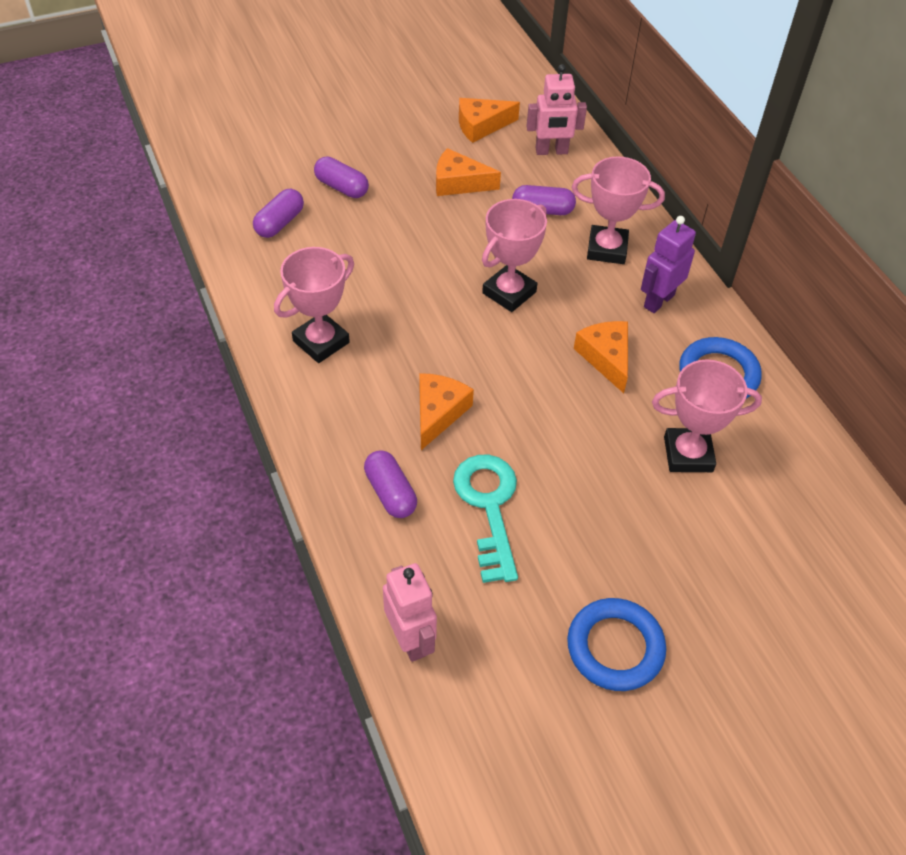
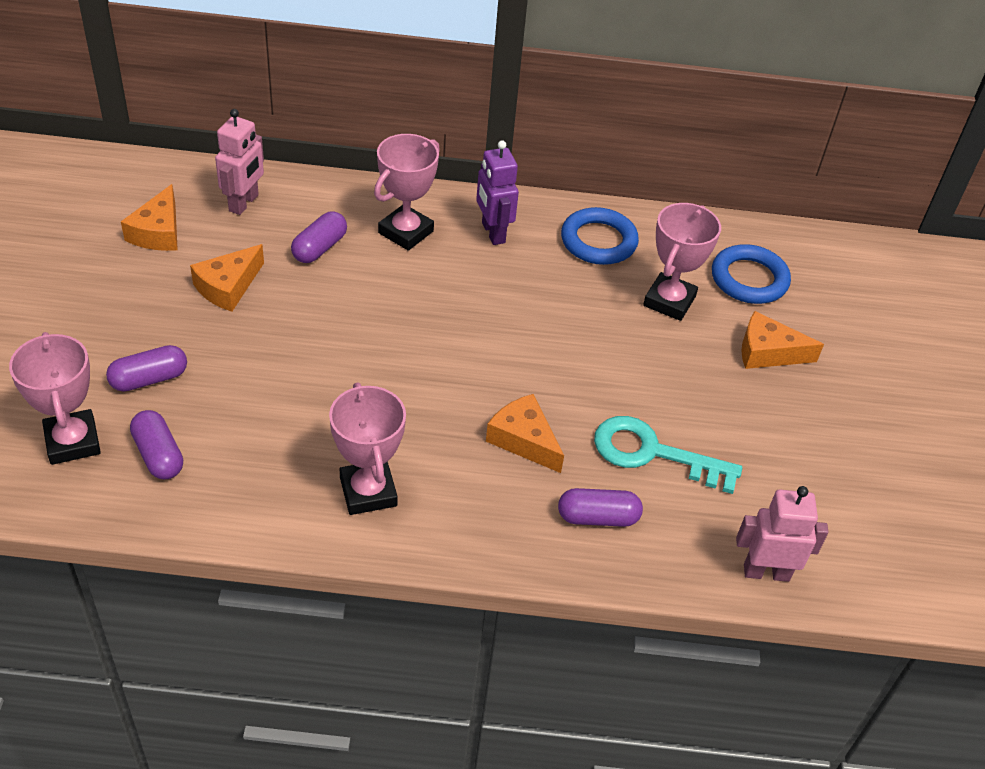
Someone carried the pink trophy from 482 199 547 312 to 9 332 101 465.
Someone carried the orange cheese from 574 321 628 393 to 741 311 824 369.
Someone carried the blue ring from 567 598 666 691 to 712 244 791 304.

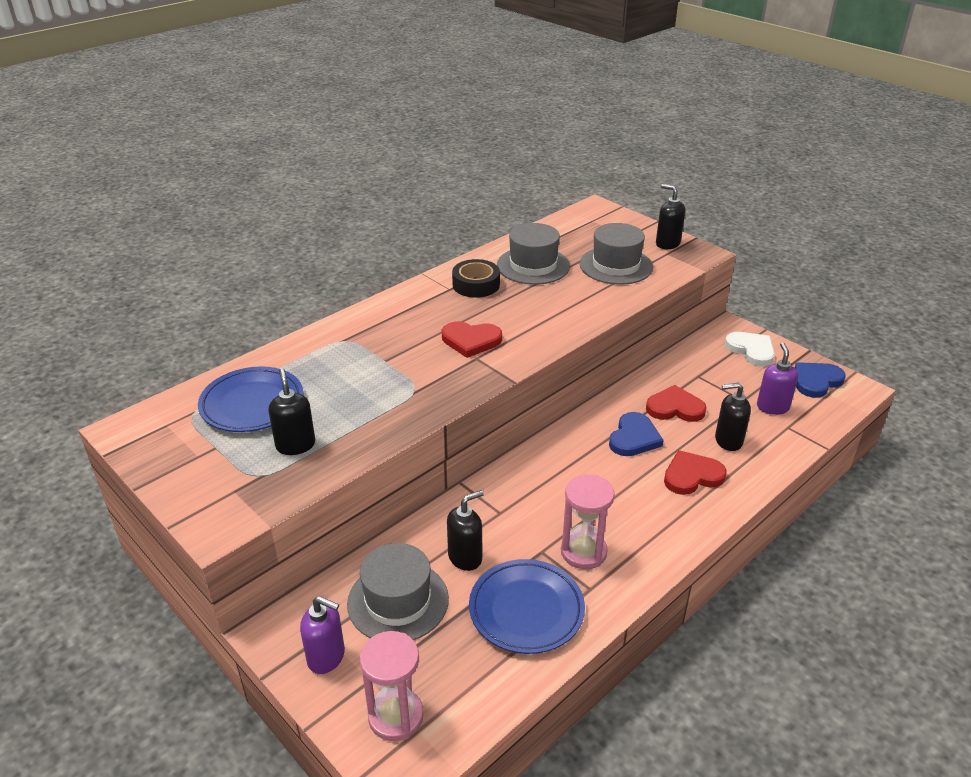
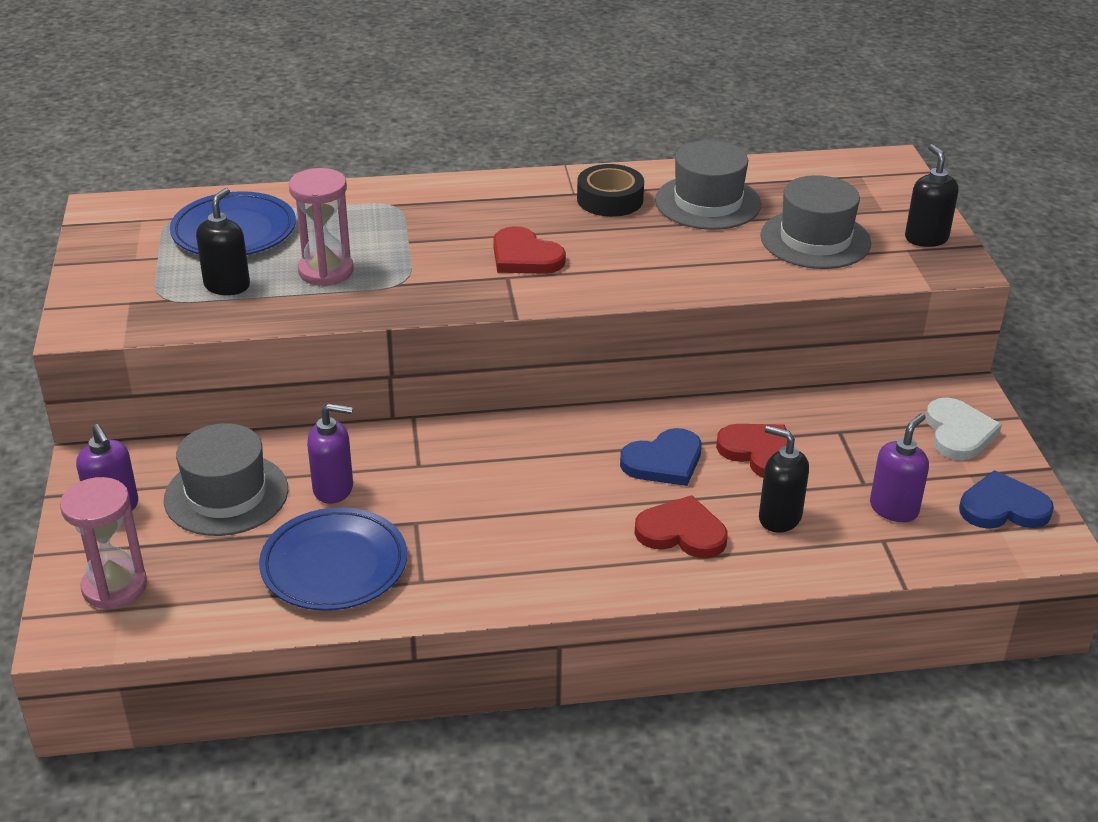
Someone carried the pink hourglass from 561 474 615 569 to 289 168 354 287.
Someone repainted the black soap dispenser at 447 490 484 571, which became the purple soap dispenser at 307 403 353 504.

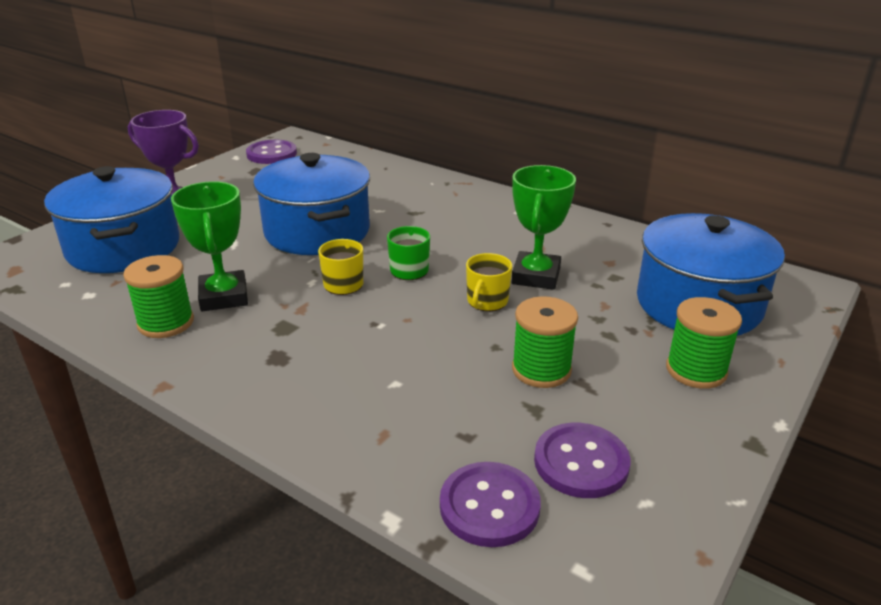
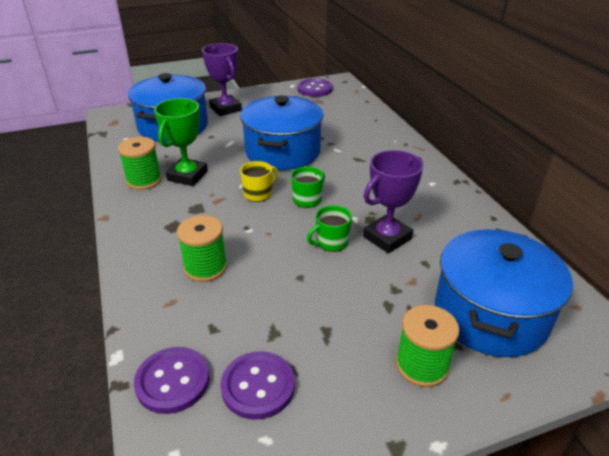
Someone repainted the green trophy at 511 165 576 290, which became the purple trophy at 363 150 423 253.
Someone repainted the yellow mug at 466 253 512 311, which became the green mug at 307 205 352 252.
Someone carried the green spool from 512 297 578 388 to 177 215 227 282.

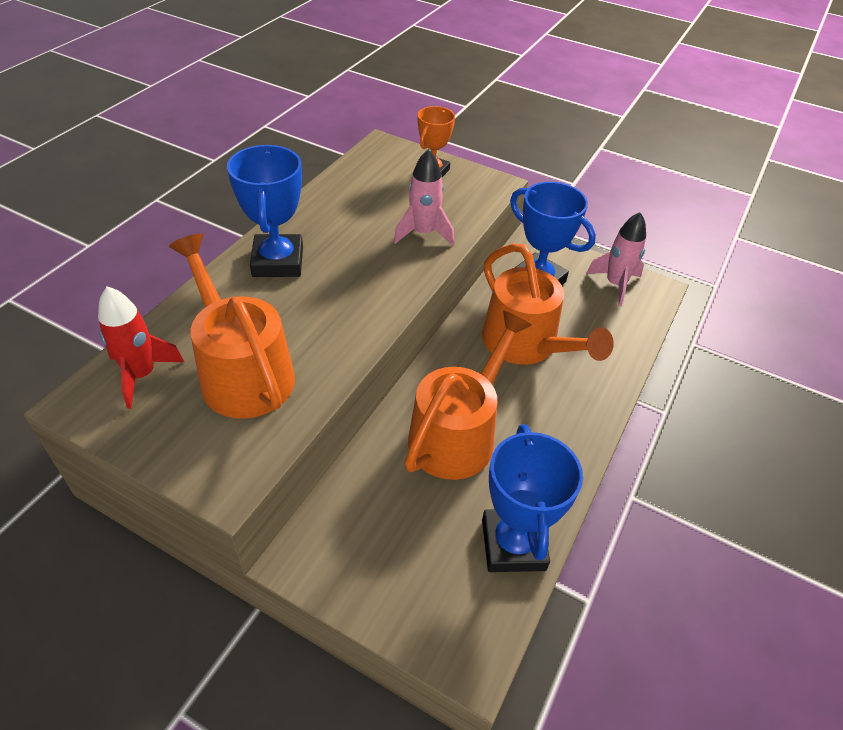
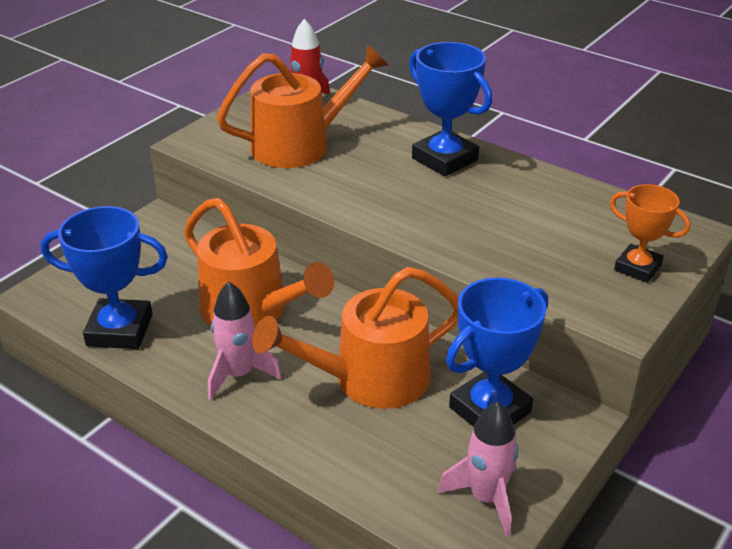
Someone rotated the blue trophy at 227 145 303 277 by 45 degrees clockwise.
Someone carried the pink rocket from 393 149 454 246 to 208 282 282 400.

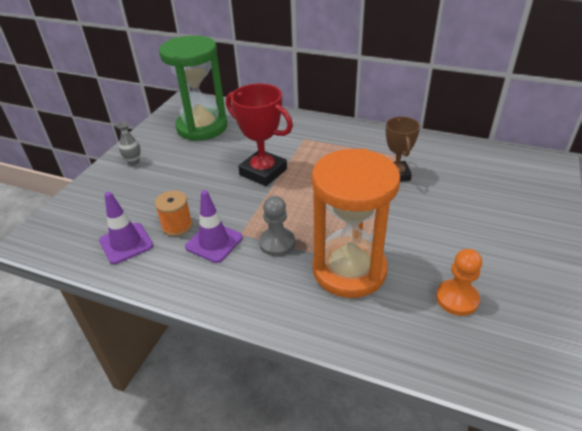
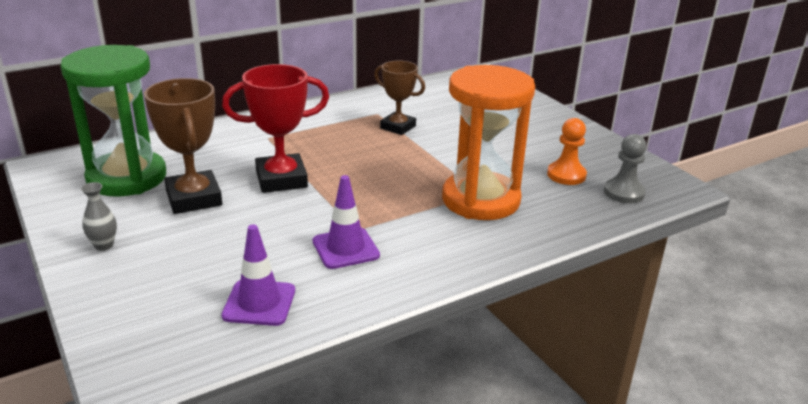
Someone took away the orange spool at 155 191 193 236.
Someone carried the grey pawn from 259 196 295 256 to 604 134 647 203.
Someone put down the brown trophy at 144 78 222 214.

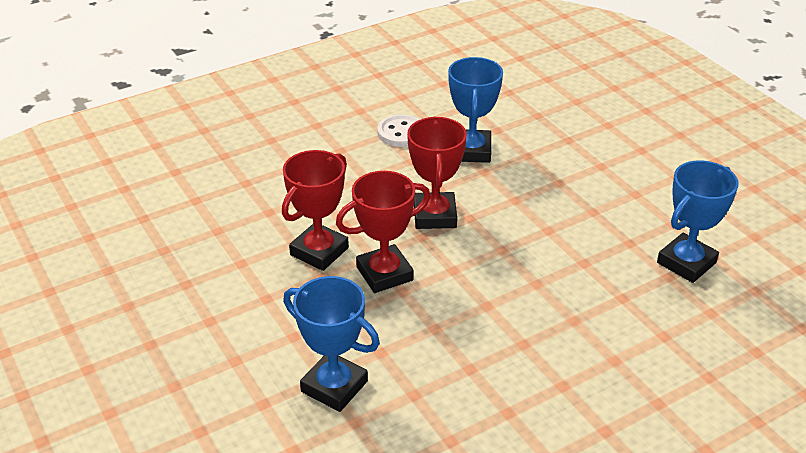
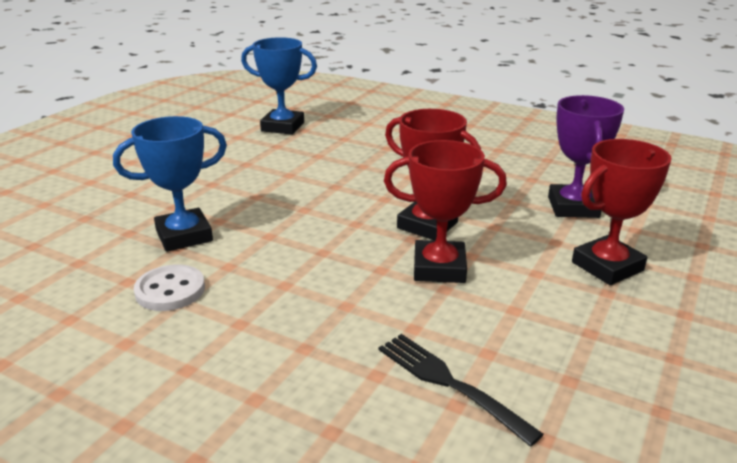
Someone carried the red trophy from 407 117 467 229 to 572 139 672 285.
Someone repainted the blue trophy at 283 276 380 412, which became the purple trophy at 548 95 624 218.
Someone put down the black fork at 379 334 544 447.

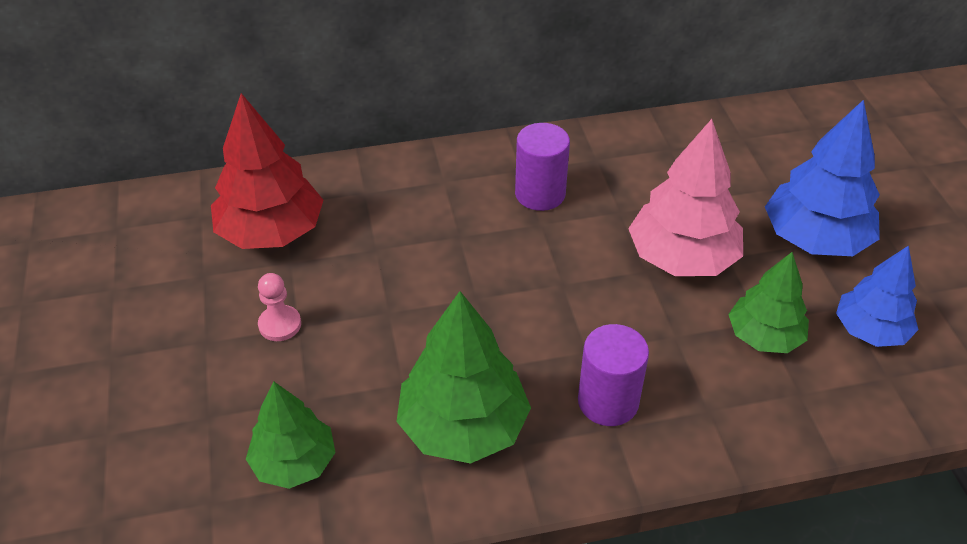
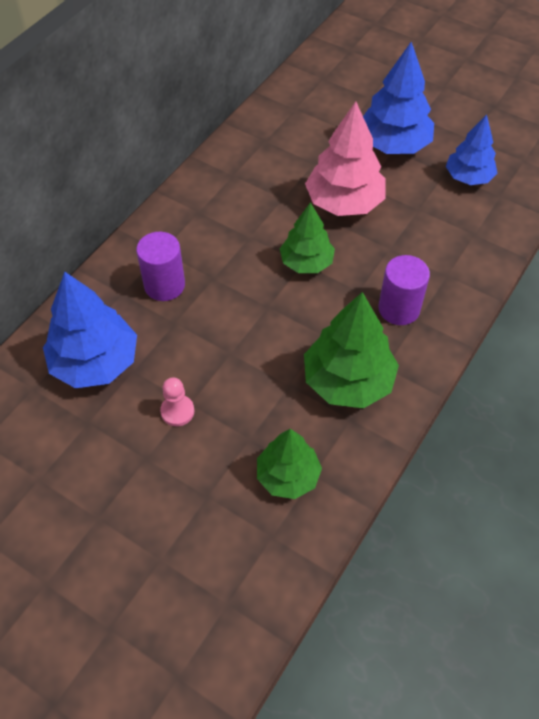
Someone repainted the red tree at 211 93 323 249, which became the blue tree at 43 272 137 388.
Someone carried the purple cylinder from 515 123 570 211 to 136 232 185 301.
Someone carried the green tree from 728 252 809 353 to 280 202 335 273.

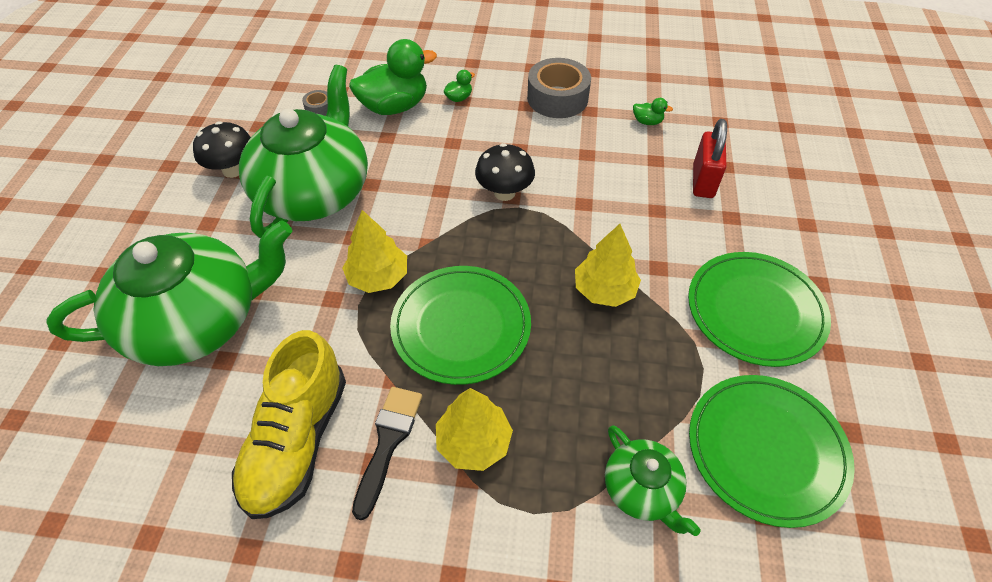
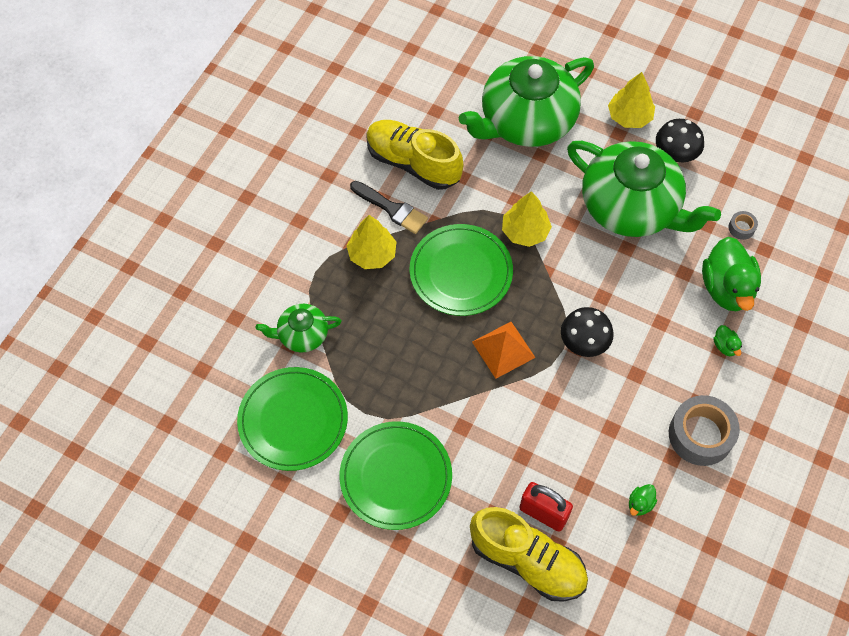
Someone rotated the green teapot at 46 220 293 366 by 60 degrees clockwise.
Someone carried the yellow tree from 575 224 641 307 to 608 72 655 128.
Someone put down the orange pyramid at 472 322 535 379.
Someone put down the yellow shoe at 470 507 588 602.

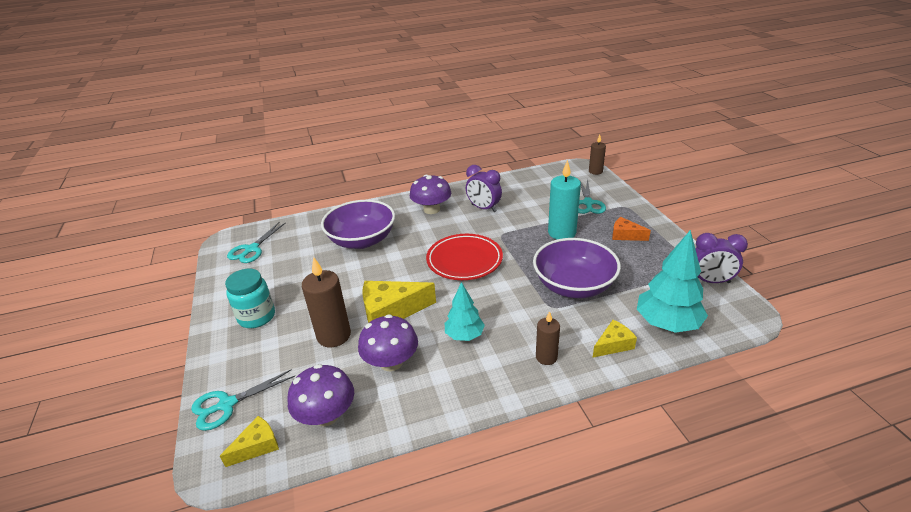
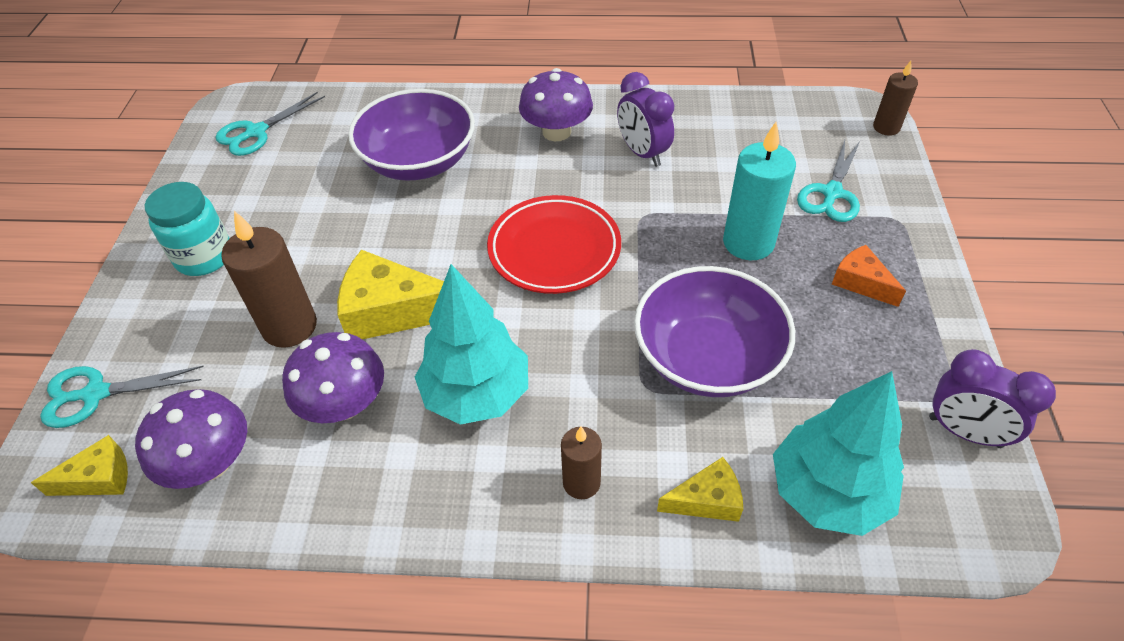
Someone scaled the turquoise tree at 445 282 485 341 by 1.63.

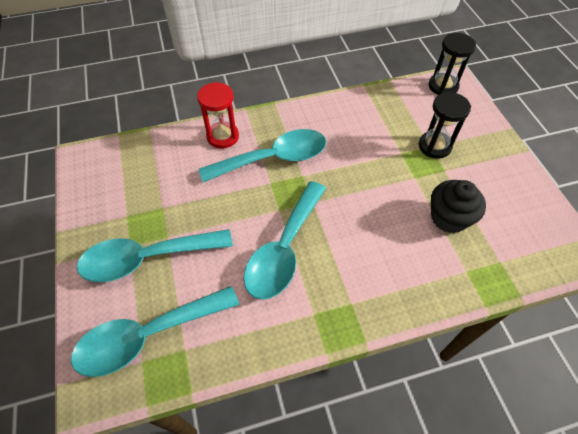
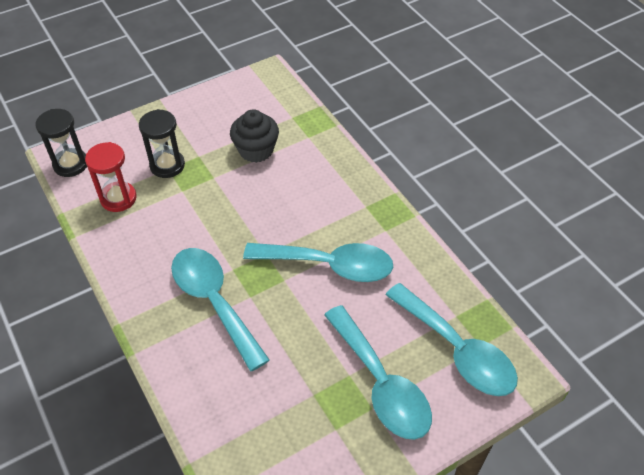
Someone carried the red hourglass from 197 82 239 149 to 85 142 137 212.

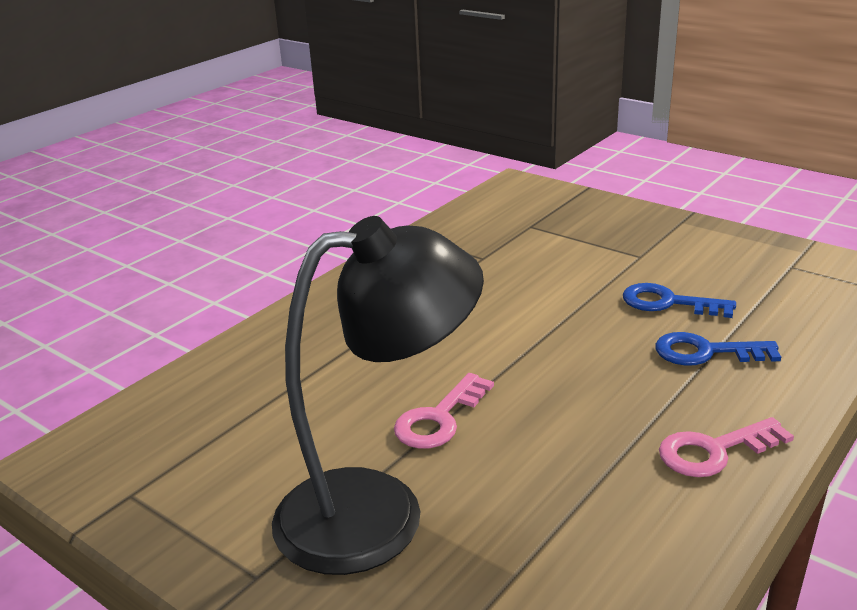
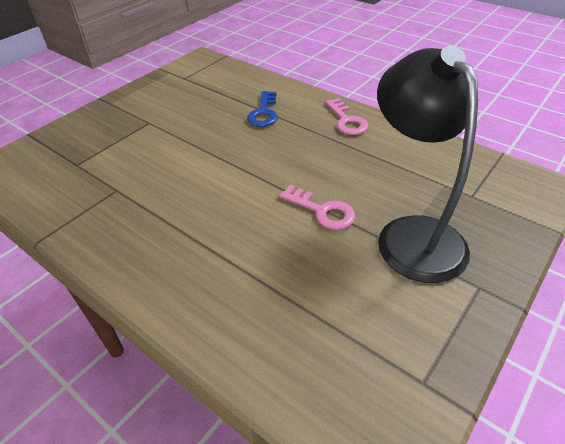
Someone took away the blue key at 623 283 736 318.

